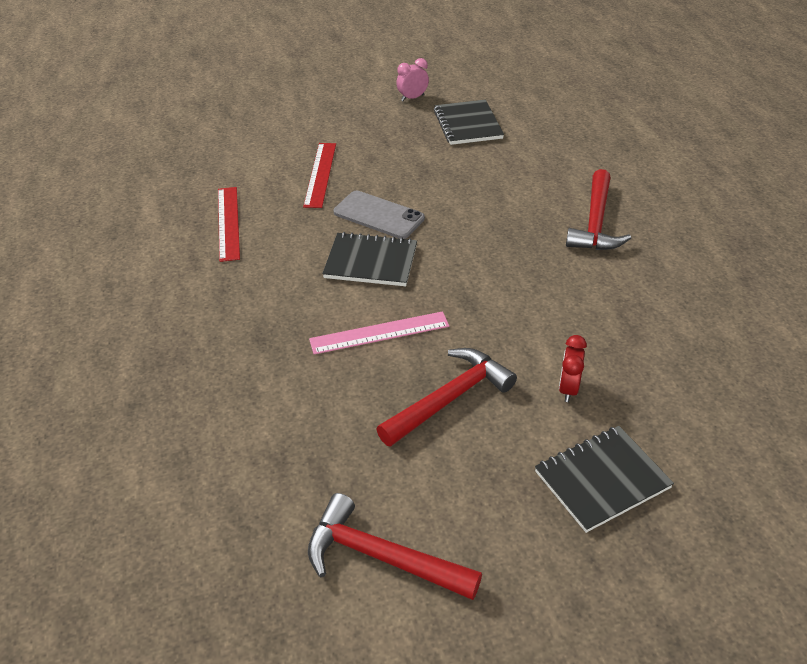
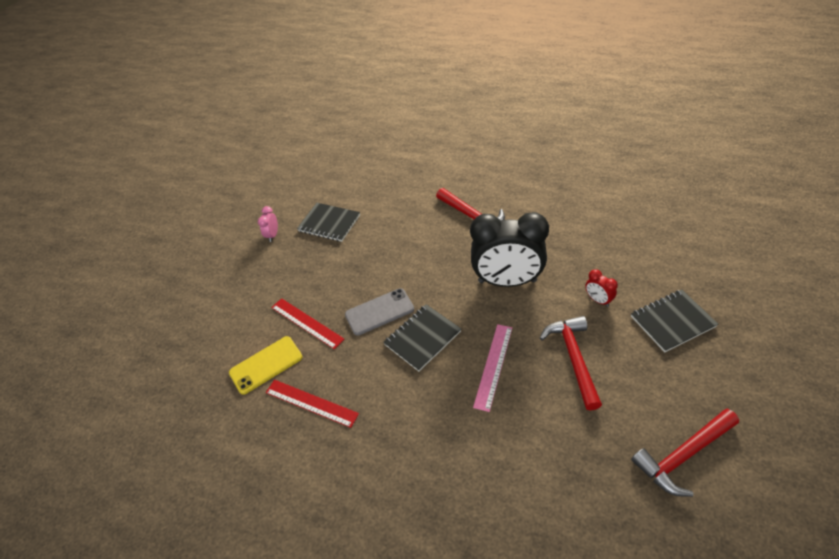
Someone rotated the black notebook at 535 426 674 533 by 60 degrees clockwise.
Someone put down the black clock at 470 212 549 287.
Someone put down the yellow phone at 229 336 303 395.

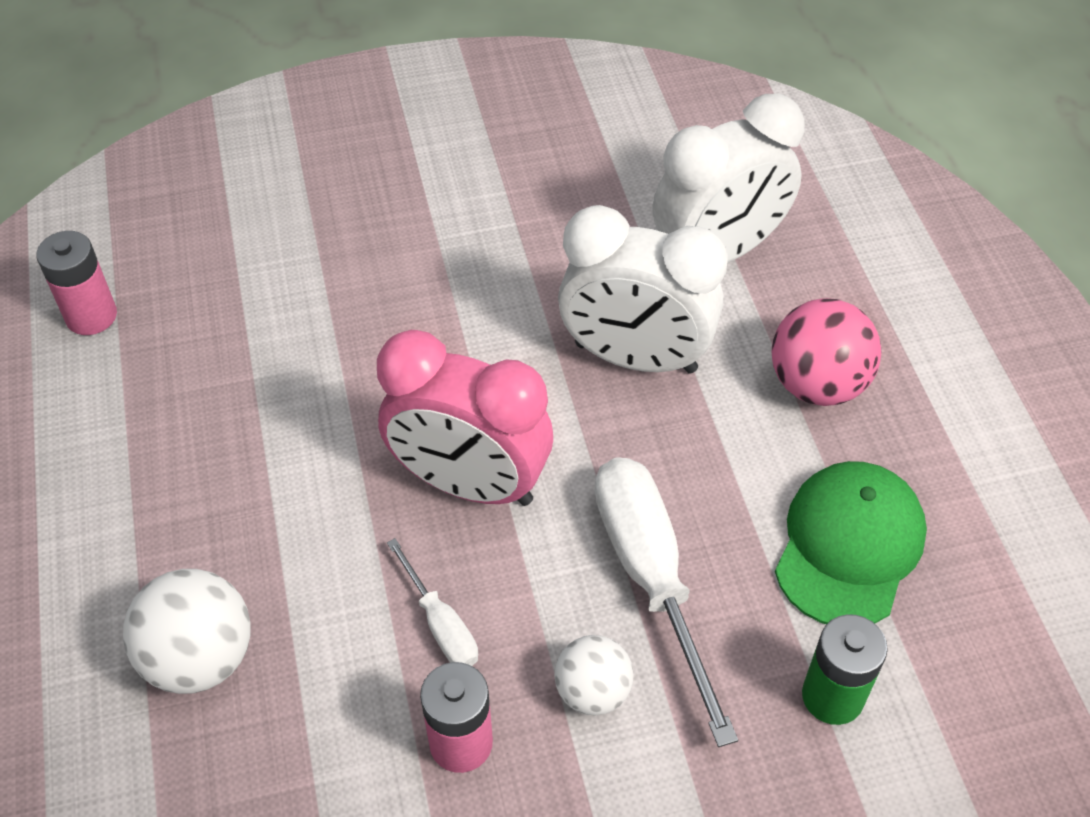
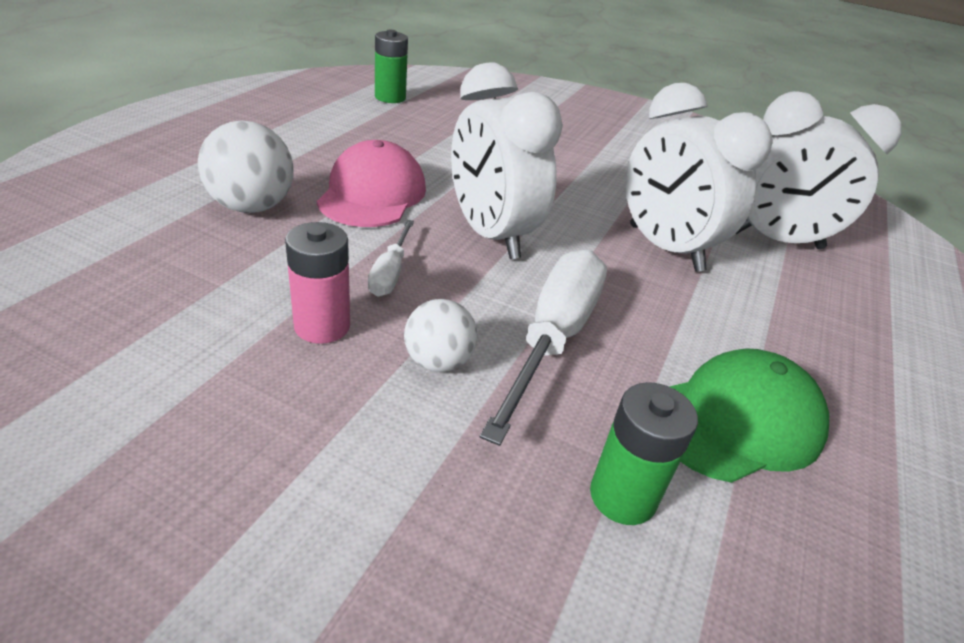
Someone repainted the pink battery at 36 231 117 335, which became the green battery at 375 30 408 103.
Someone took away the pink ball at 772 298 882 406.
Someone repainted the pink clock at 377 330 553 506, which became the white clock at 451 62 563 259.
Someone put down the pink cap at 317 140 426 227.

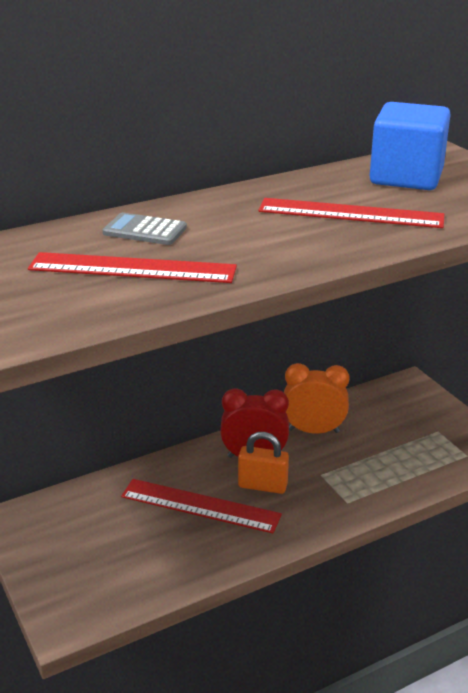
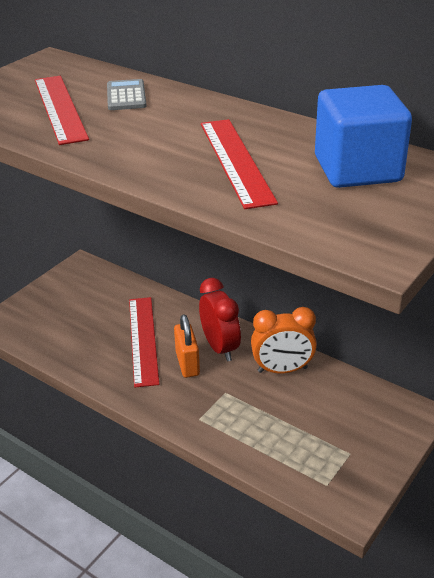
Someone rotated the orange clock at 284 363 349 434 by 105 degrees clockwise.

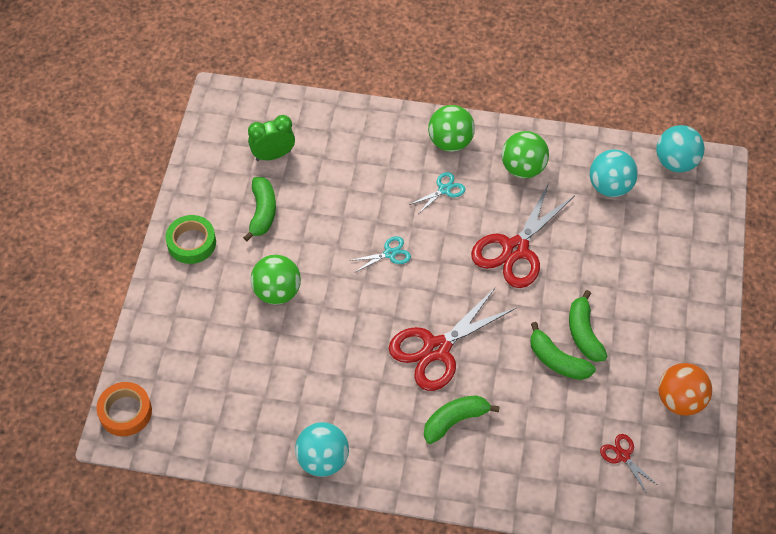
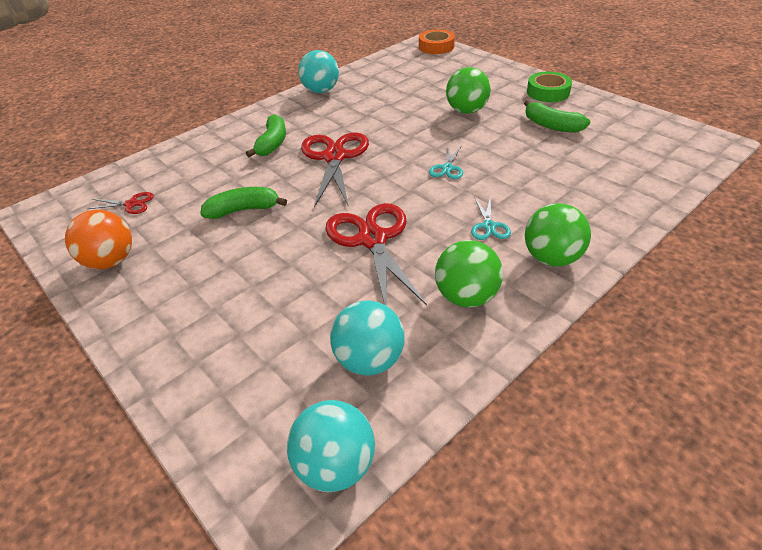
Someone took away the green clock at 248 115 295 161.
Someone took away the green banana at 569 290 608 362.

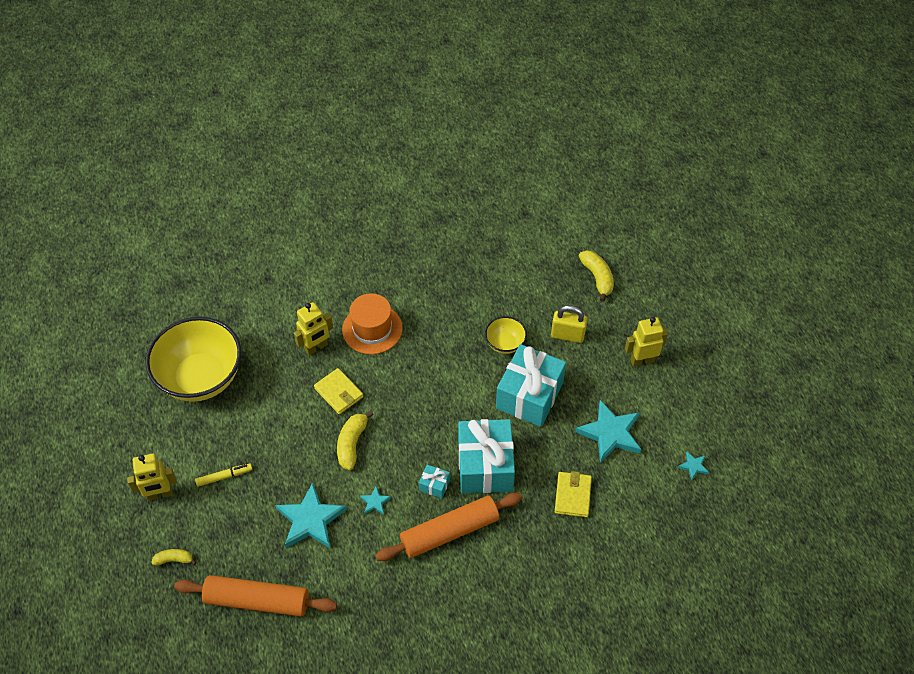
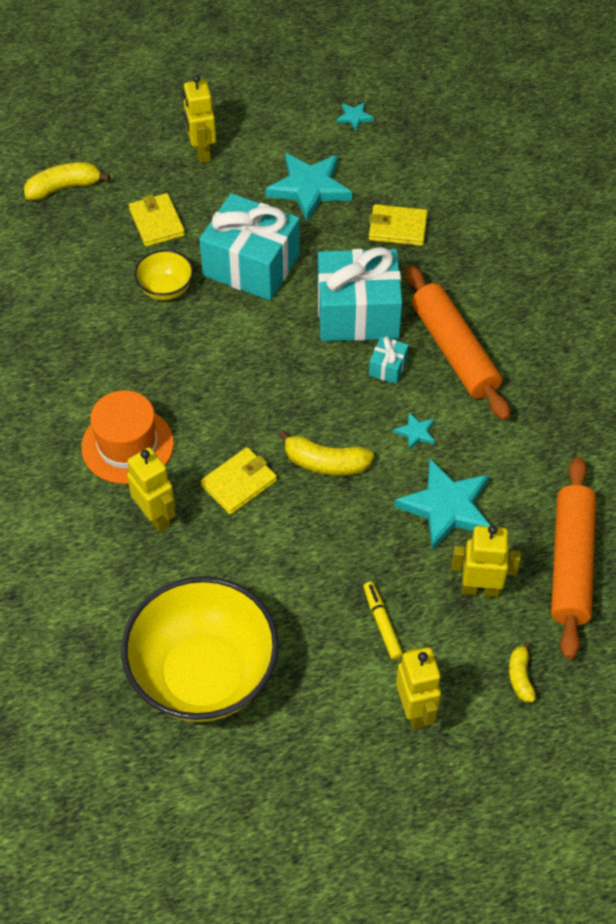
Someone swapped the yellow padlock at 551 305 587 343 for the yellow wallet at 129 193 185 247.
Someone put down the yellow robot at 451 525 521 597.

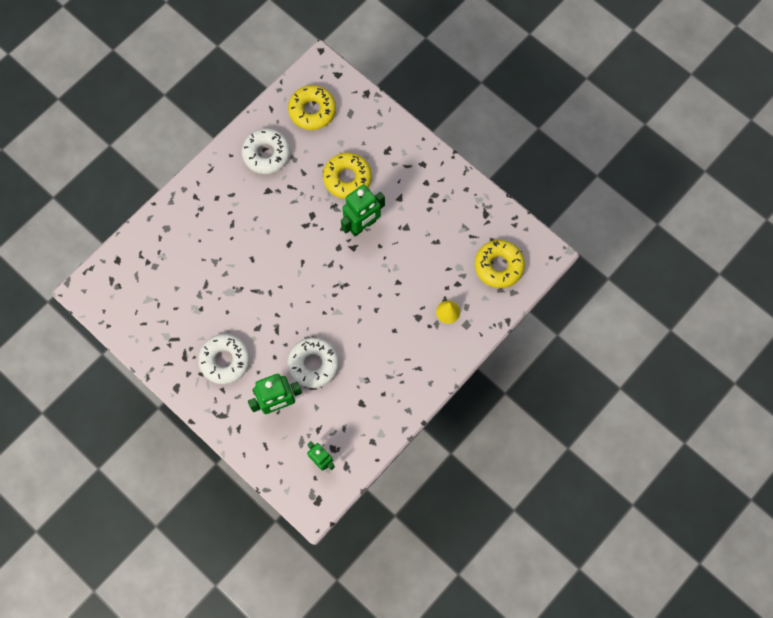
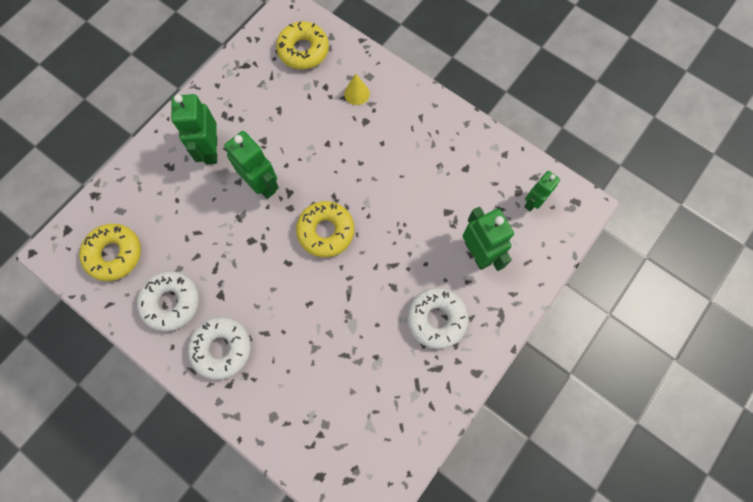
Someone carried the yellow donut from 323 152 372 199 to 296 201 354 257.
Someone carried the white donut from 287 337 339 388 to 188 317 251 380.
Someone put down the green robot at 171 94 217 164.

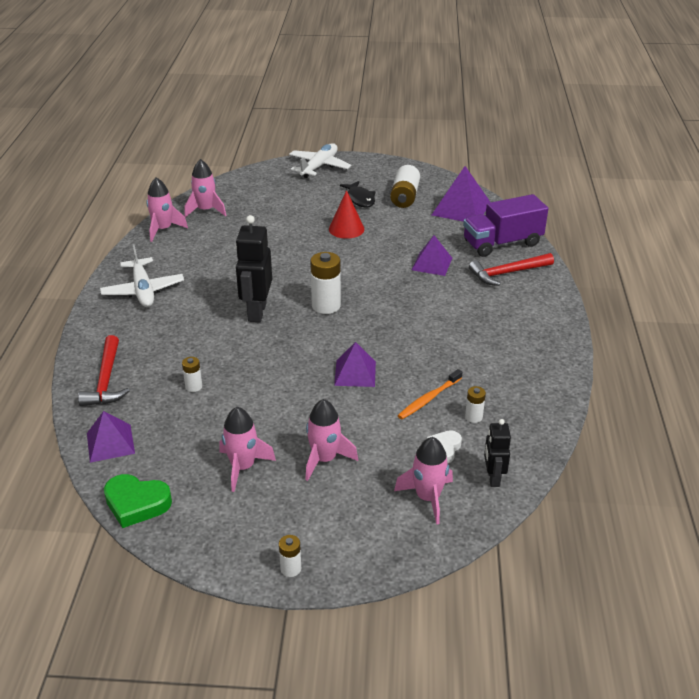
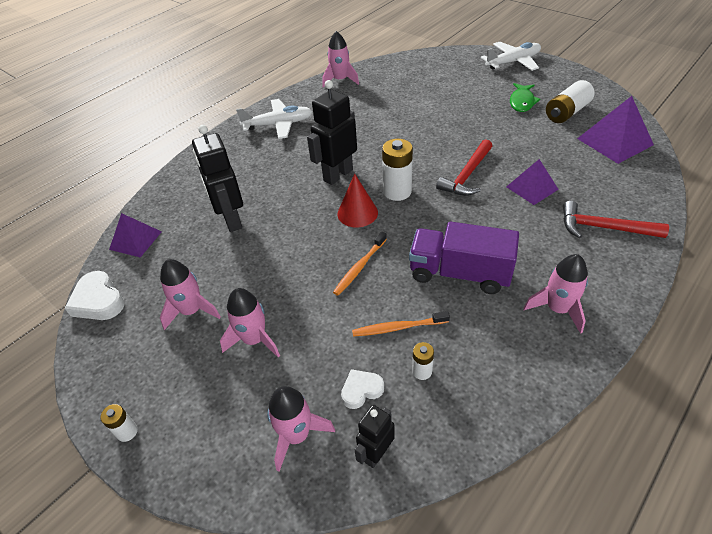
Someone carried the pink rocket from 184 159 226 217 to 523 254 588 334.
Someone repainted the black fish at 340 181 375 208, which became the green fish at 510 83 540 112.
Someone carried the red cone from 329 190 365 239 to 337 174 378 227.
Someone carried the purple truck from 463 194 548 257 to 409 221 519 294.
Someone rotated the white plane at 100 244 184 307 by 120 degrees counterclockwise.
Someone carried the red hammer from 78 335 130 406 to 436 139 492 196.
Someone swapped the purple pyramid at 334 342 376 387 for the orange toothbrush at 333 232 387 296.
Someone swapped the white battery at 182 357 202 392 for the black robot at 192 125 243 232.
Someone repainted the green heart at 104 474 172 528, which became the white heart at 65 271 125 320.

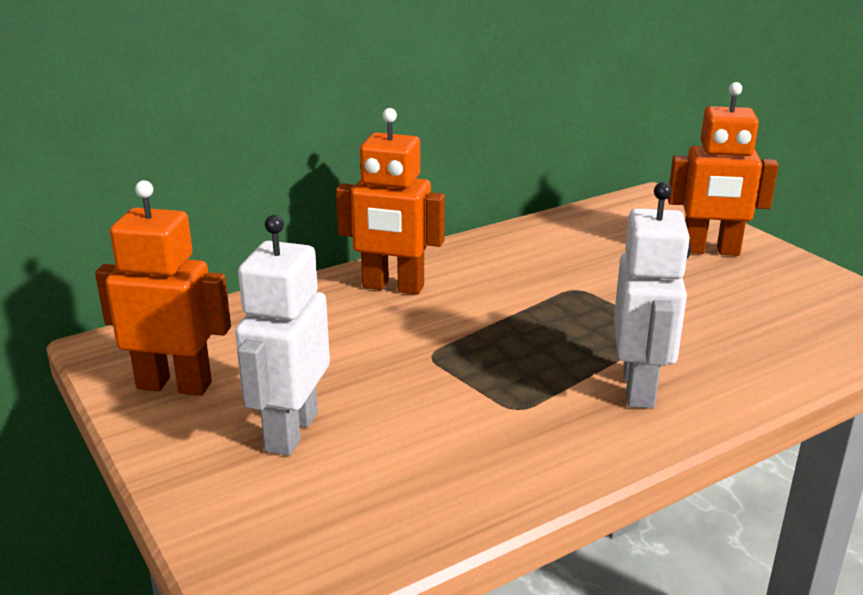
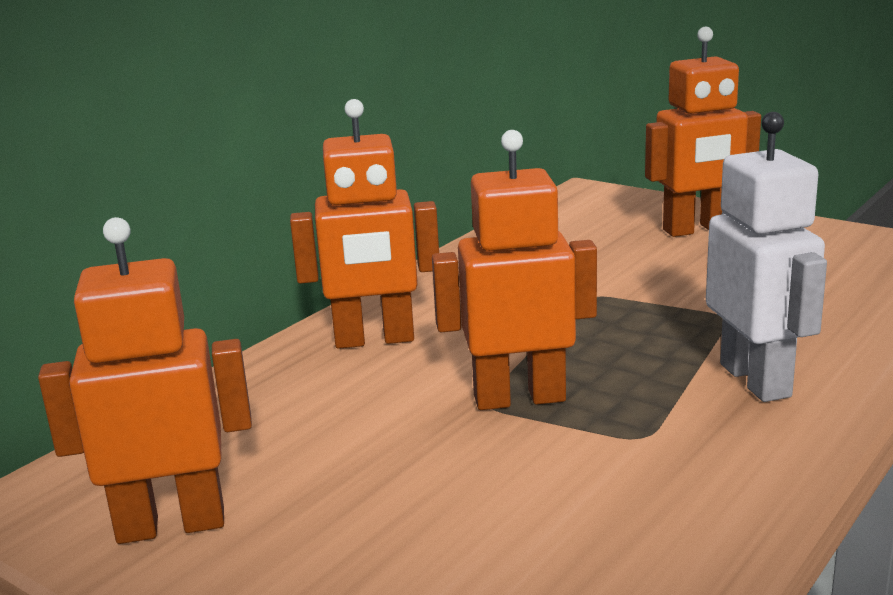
Someone took away the white robot at 235 215 330 456.
Someone put down the orange robot at 432 130 597 410.

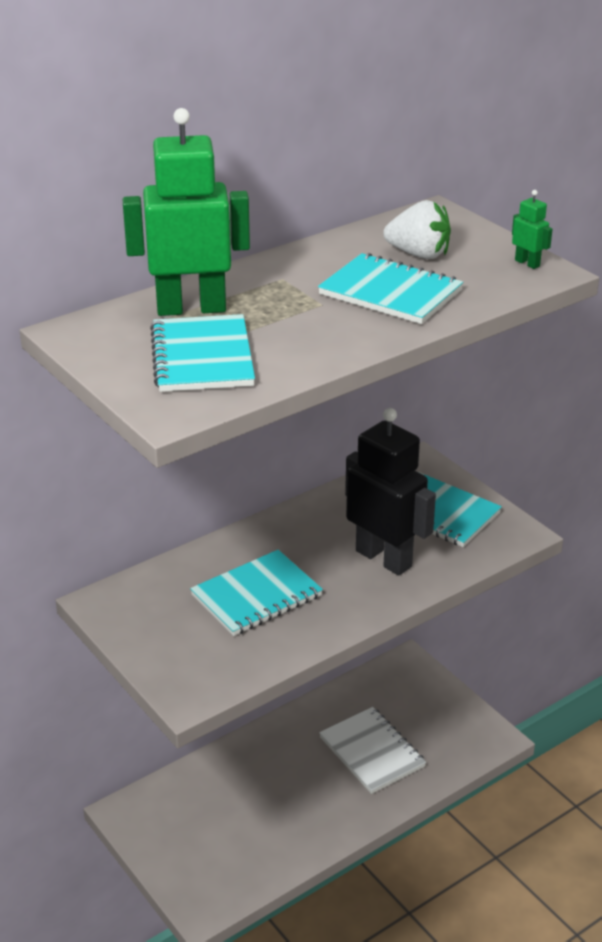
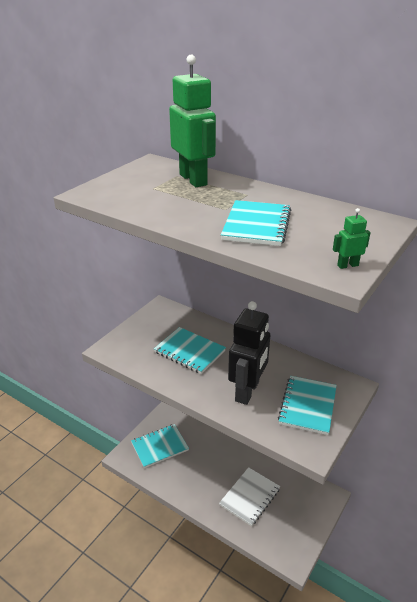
Someone rotated the green robot at 512 190 553 269 by 135 degrees counterclockwise.
Someone took away the white strawberry at 383 200 451 259.
Someone carried the turquoise notebook from 150 314 255 392 to 131 424 189 468.

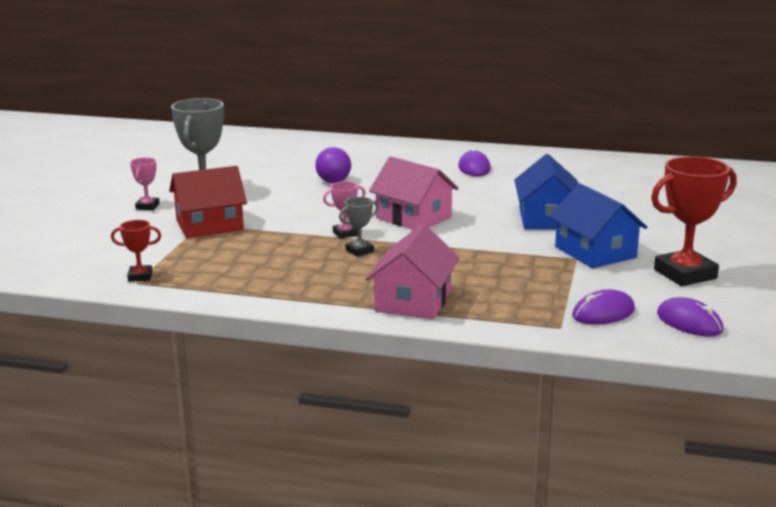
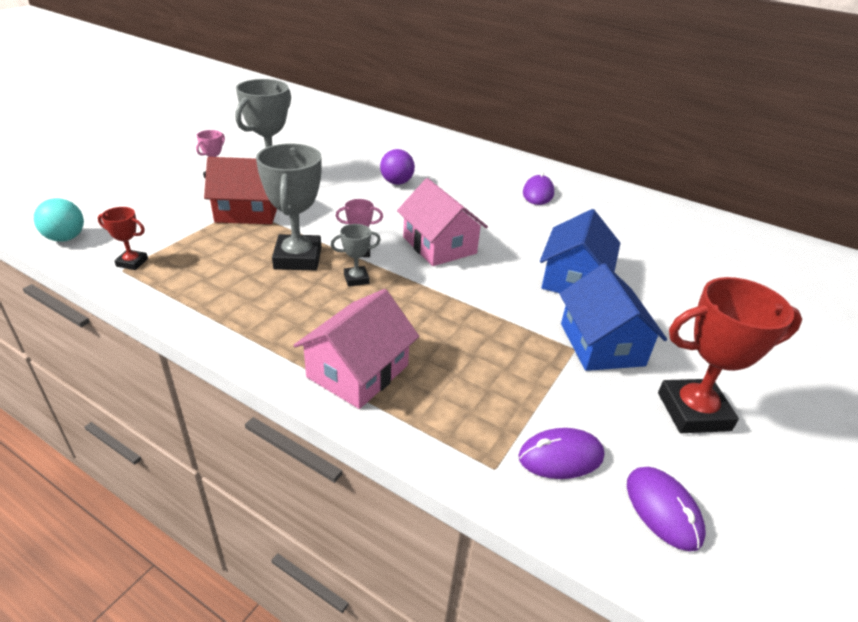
Someone put down the grey trophy at 256 143 322 270.
Someone put down the turquoise ball at 34 198 84 242.

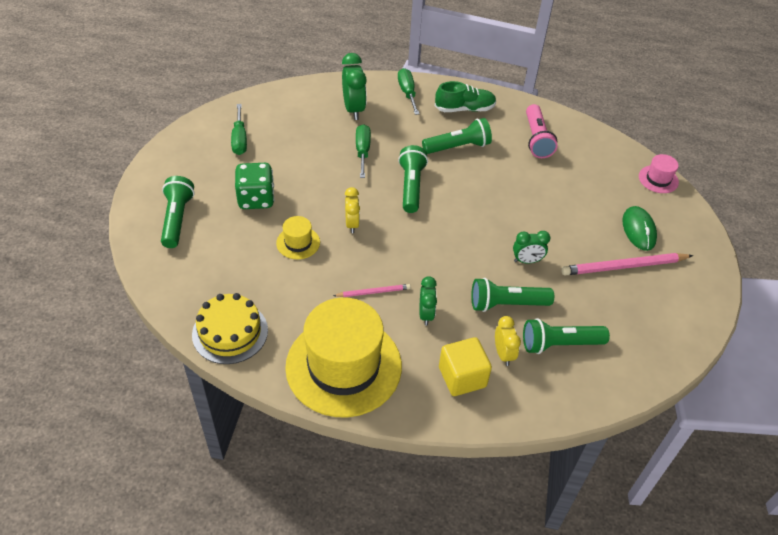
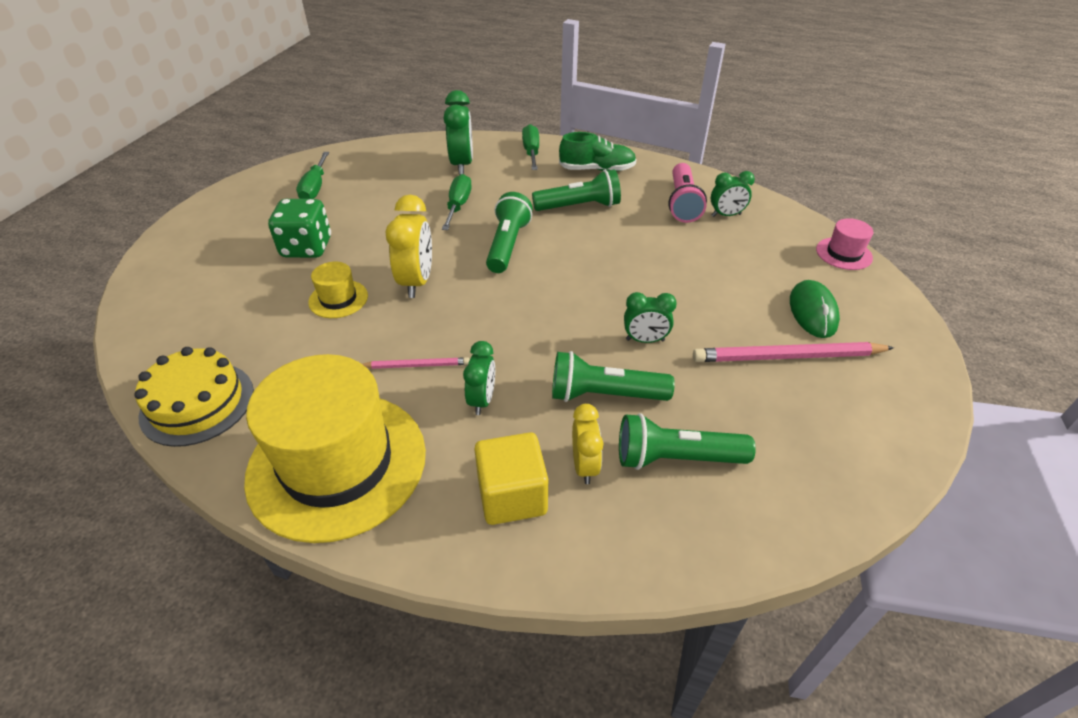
Someone took away the green flashlight at 161 176 194 248.
Someone scaled the yellow clock at 345 187 360 233 by 1.60.
Someone put down the green clock at 711 171 755 217.

